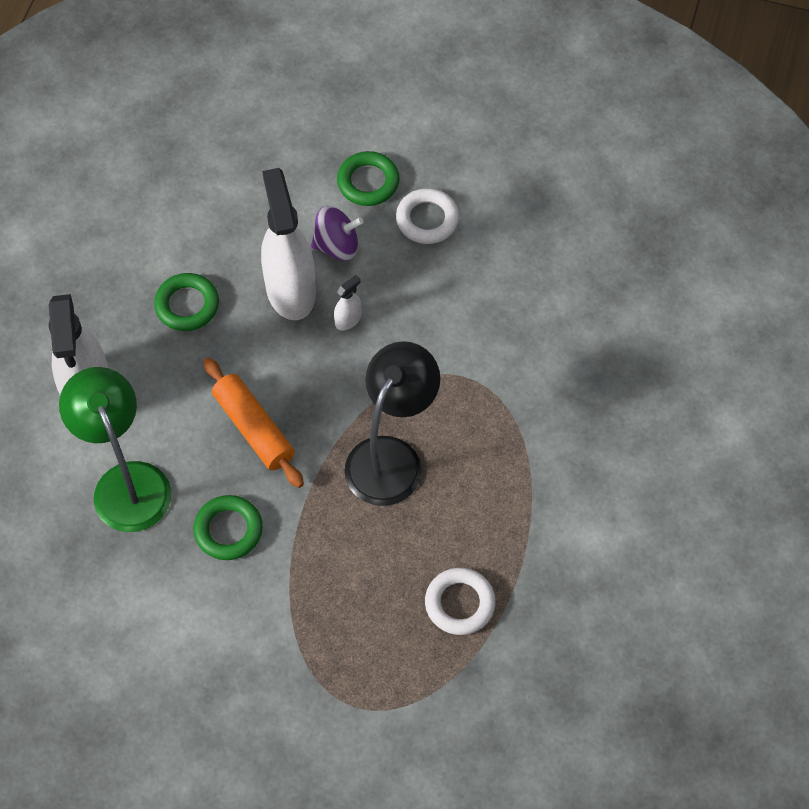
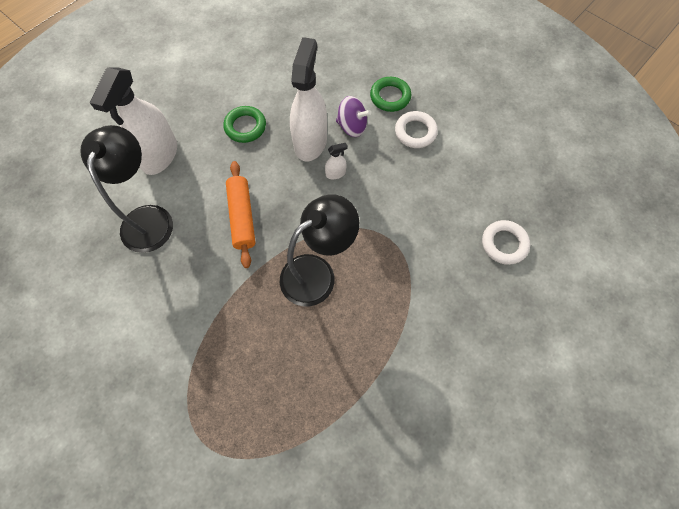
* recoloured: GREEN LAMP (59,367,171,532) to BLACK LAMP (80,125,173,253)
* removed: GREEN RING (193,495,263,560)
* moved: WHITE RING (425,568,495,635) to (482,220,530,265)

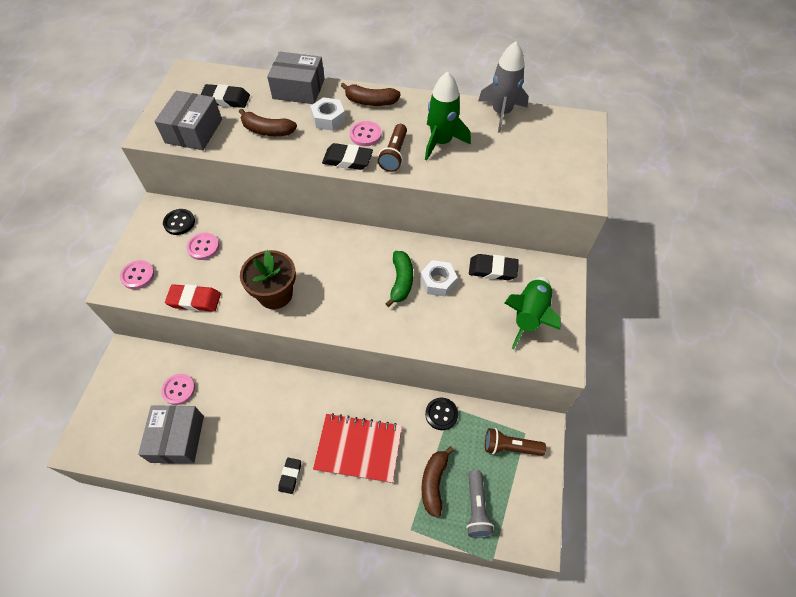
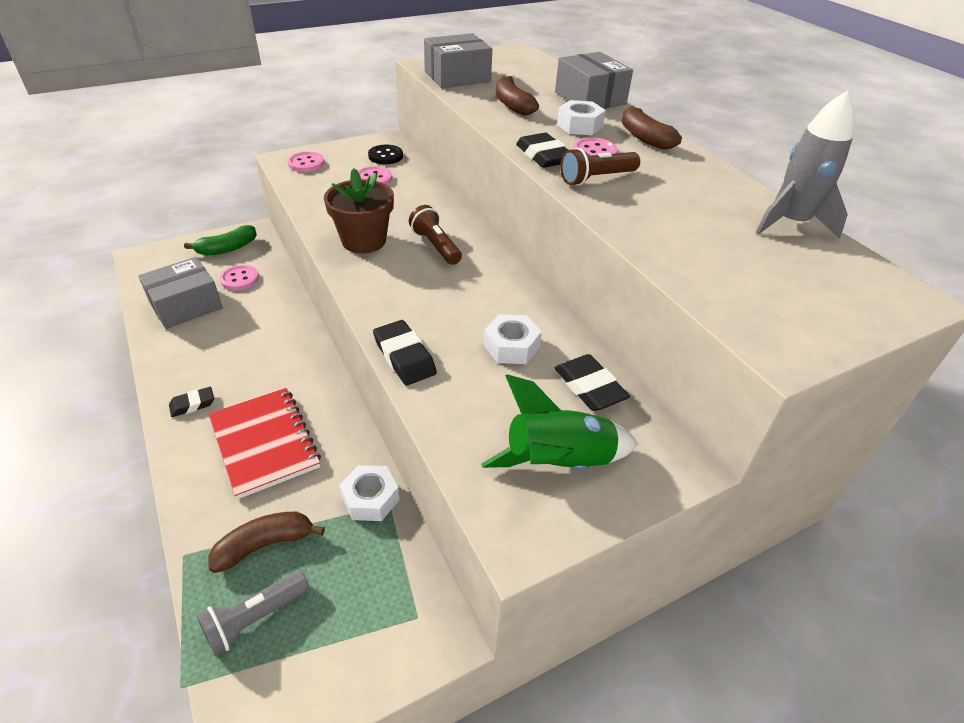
* removed: RED ERASER (165,284,221,312)
* moved: BLACK ERASER (200,84,250,108) to (373,320,437,385)
* moved: GREEN BANANA (385,251,413,307) to (184,225,257,256)
* removed: GREEN ROCKET (425,72,471,161)
* replaced: BLACK BUTTON (425,397,458,430) to WHITE NUT (339,465,399,521)
* moved: BROWN FLASHLIGHT (485,428,546,456) to (409,205,462,265)

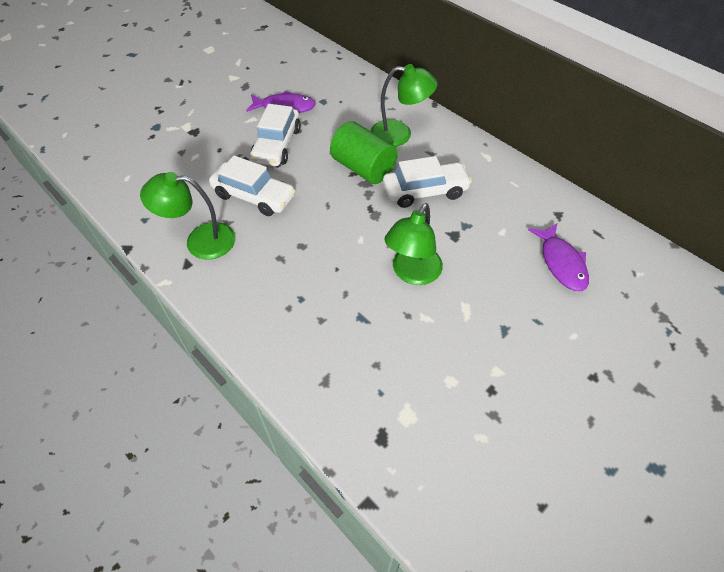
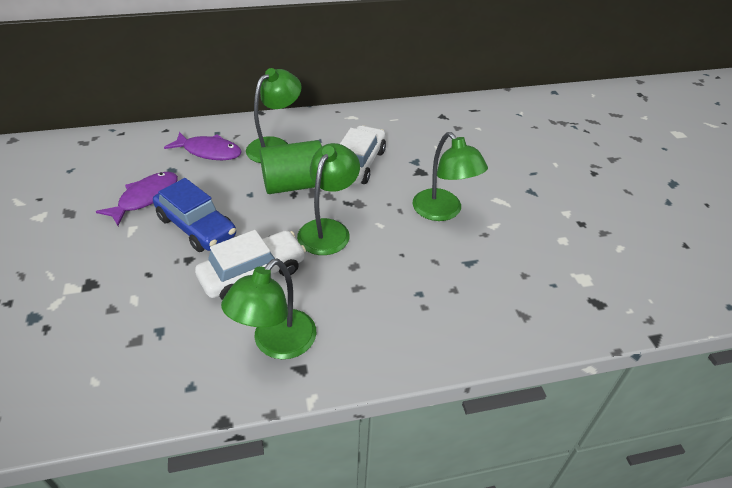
* recoloured: WHITE CAR (250,104,301,166) to BLUE CAR (153,178,236,252)
* moved: PURPLE FISH (528,224,589,291) to (164,132,242,160)
* added: GREEN LAMP (297,143,360,255)

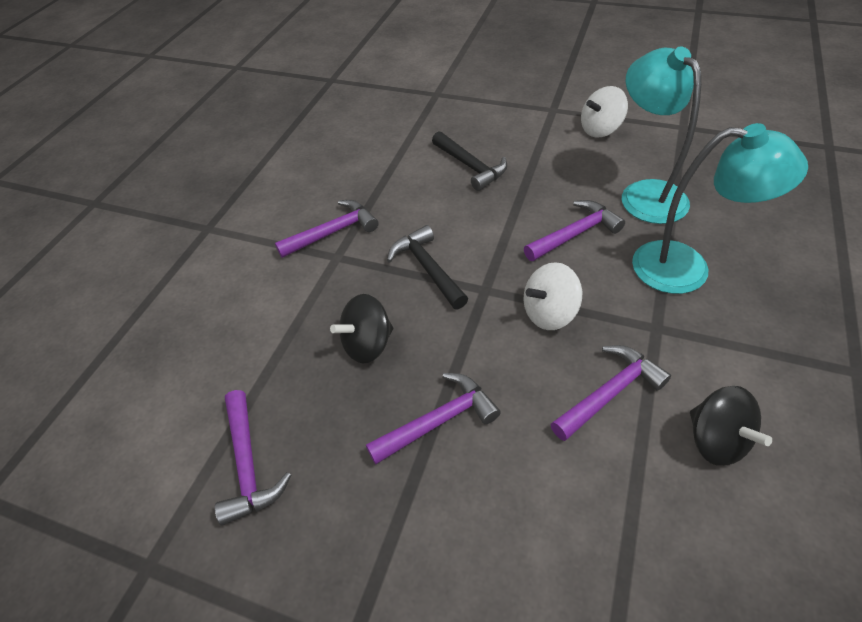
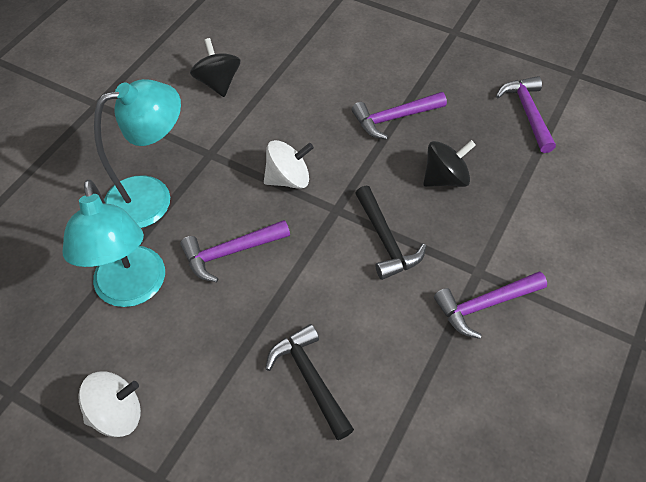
* removed: PURPLE HAMMER (550,345,671,441)
* turned: TURQUOISE LAMP (632,123,808,294) = (94,79,181,228) 135 degrees clockwise

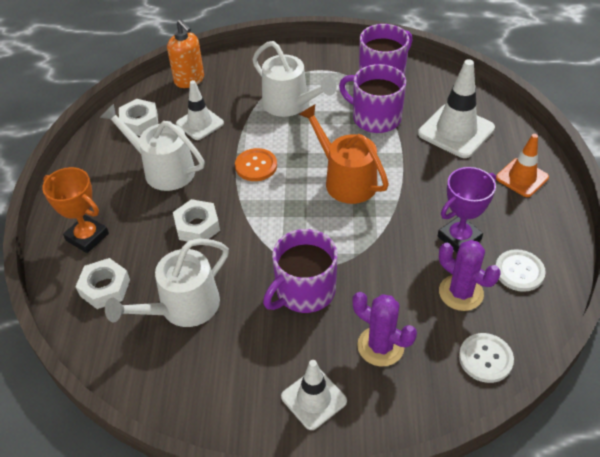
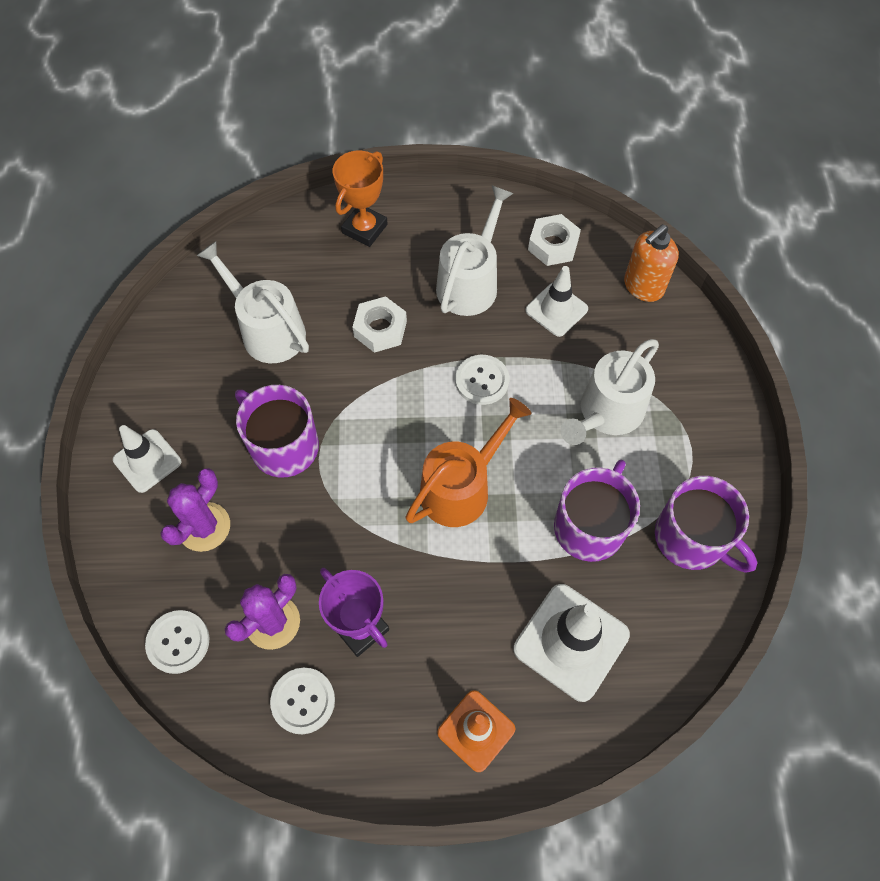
* removed: WHITE NUT (76,258,130,309)
* recoloured: ORANGE BUTTON (235,148,277,181) to WHITE BUTTON (455,355,509,405)

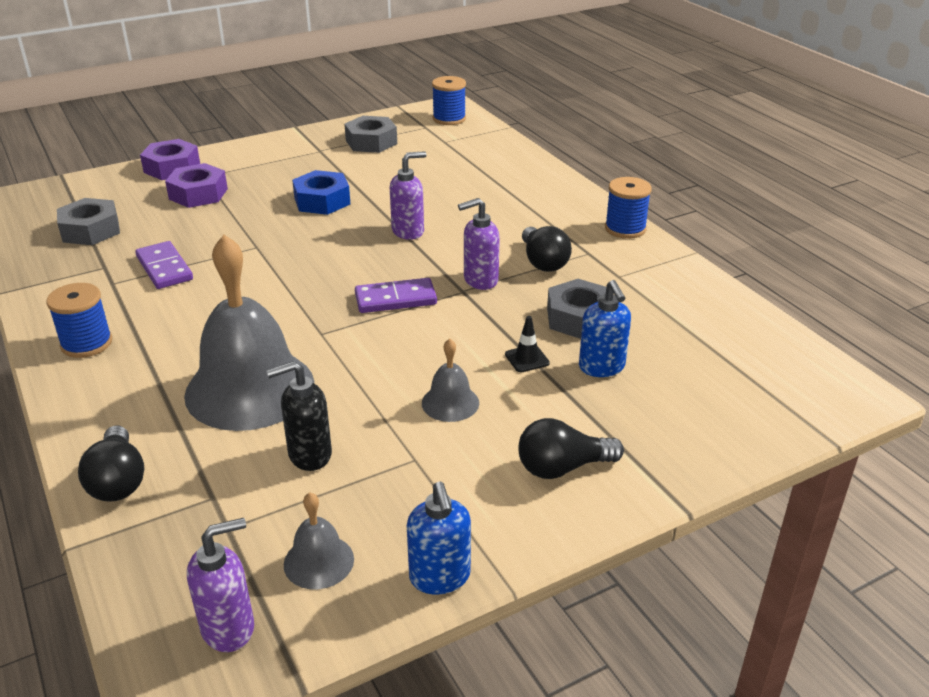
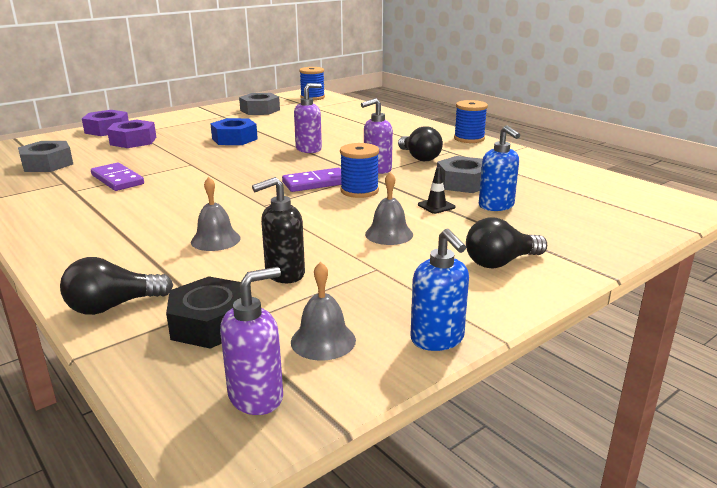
* moved: BLUE SPOOL (46,283,112,358) to (340,143,379,198)
* turned: BLACK LIGHT BULB (78,426,144,502) = (60,257,173,315) 90 degrees clockwise
* resized: GREY BELL (184,235,314,431) = (191,177,241,251) x0.44
* added: BLACK NUT (166,276,241,349)

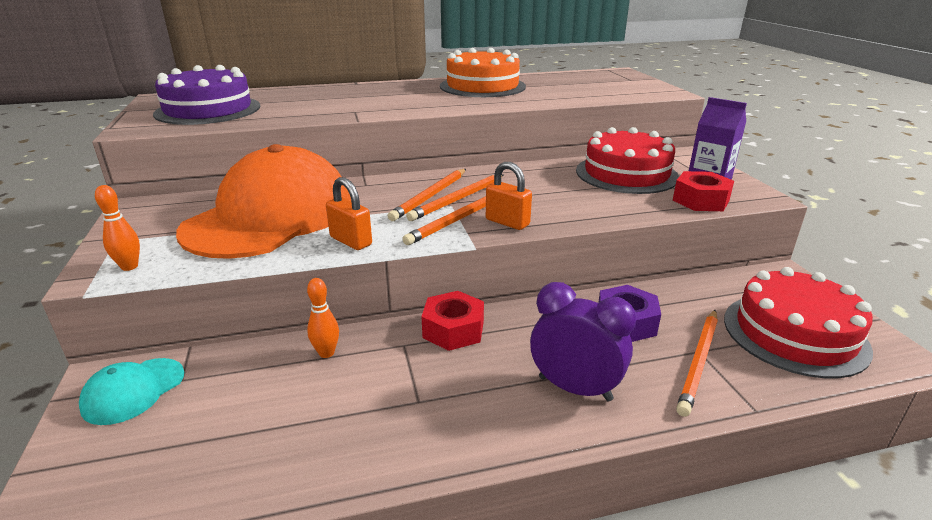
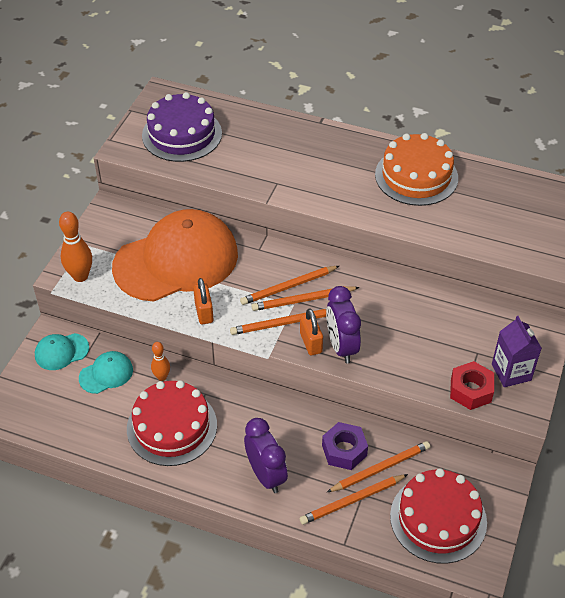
* resized: ORANGE BOWLING PIN (95,185,140,271) = (59,212,92,282) x1.65
* removed: RED NUT (421,291,484,351)
* moved: RED CAKE (576,127,679,194) to (127,380,217,466)
* added: TURQUOISE CAP (79,351,133,394)
* added: PURPLE CLOCK (326,286,361,363)
* added: ORANGE PENCIL (327,441,430,492)

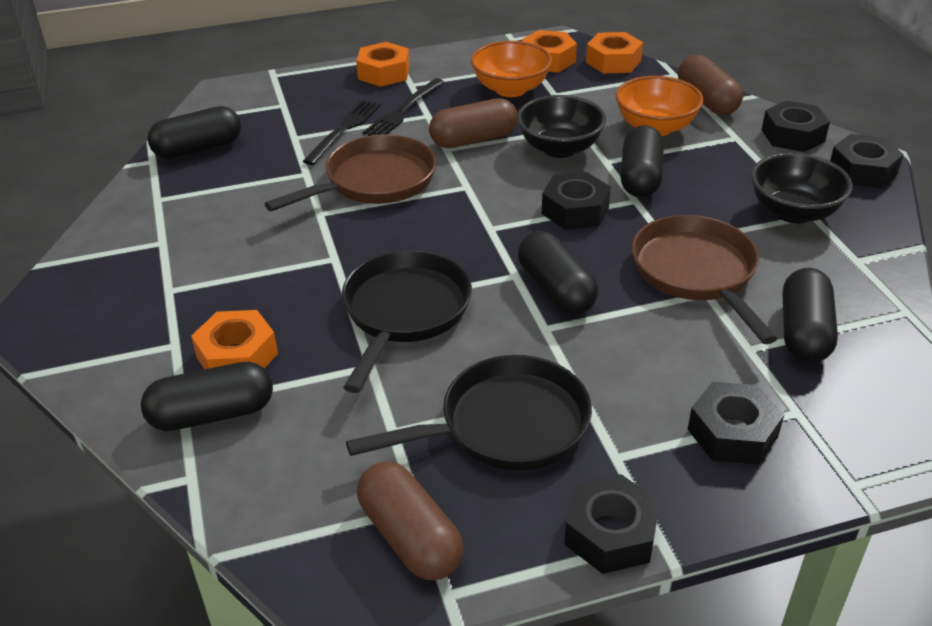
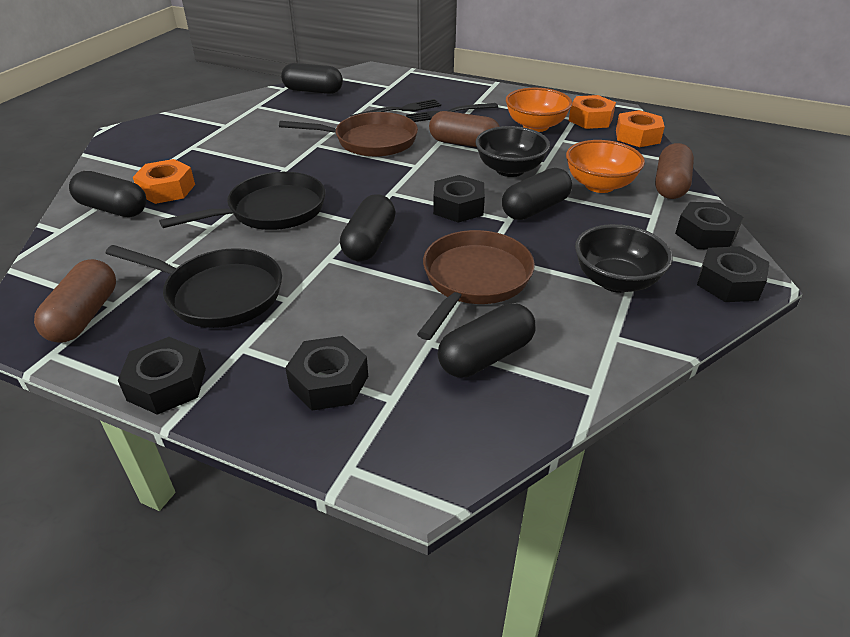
* removed: ORANGE NUT (356,42,410,87)

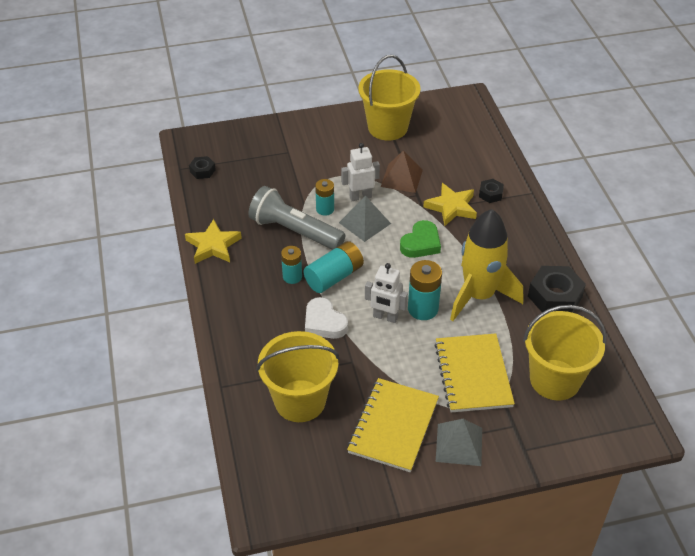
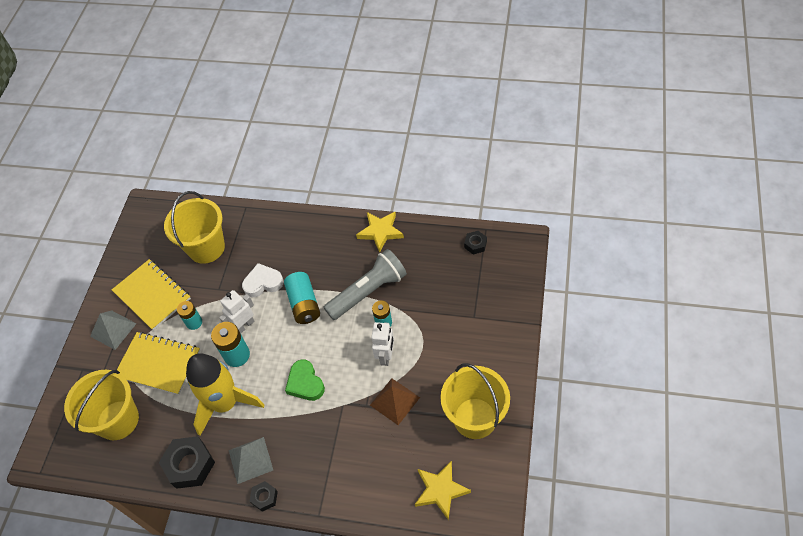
* moved: TURQUOISE BATTERY (281,246,302,284) to (177,301,202,330)
* moved: GREY PYRAMID (339,196,391,242) to (229,437,273,484)
* moved: YELLOW STAR (423,183,477,226) to (415,461,471,520)
* moved: BLACK NUT (479,179,504,203) to (250,481,278,512)

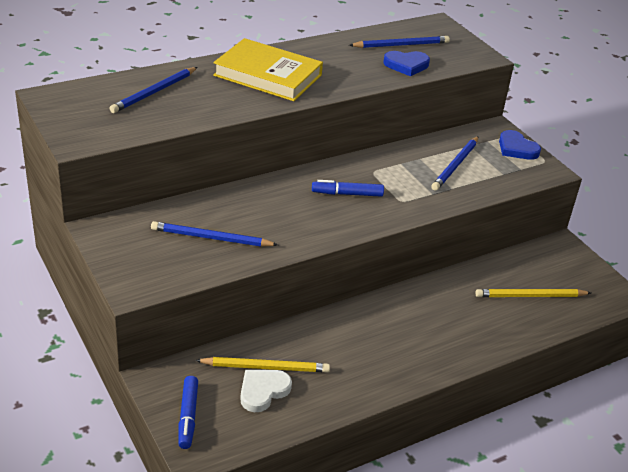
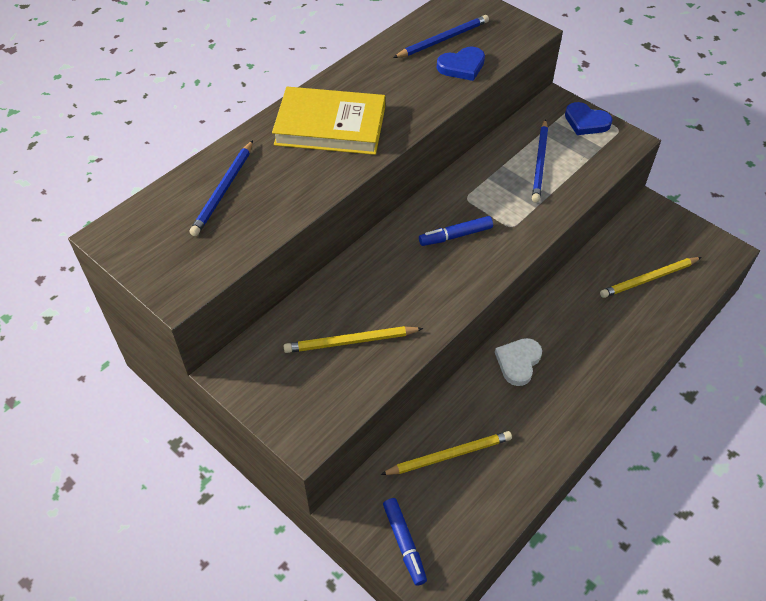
* recoloured: BLUE PENCIL (151,221,278,247) to YELLOW PENCIL (284,326,423,353)
* moved: WHITE HEART (240,370,292,412) to (495,338,542,386)

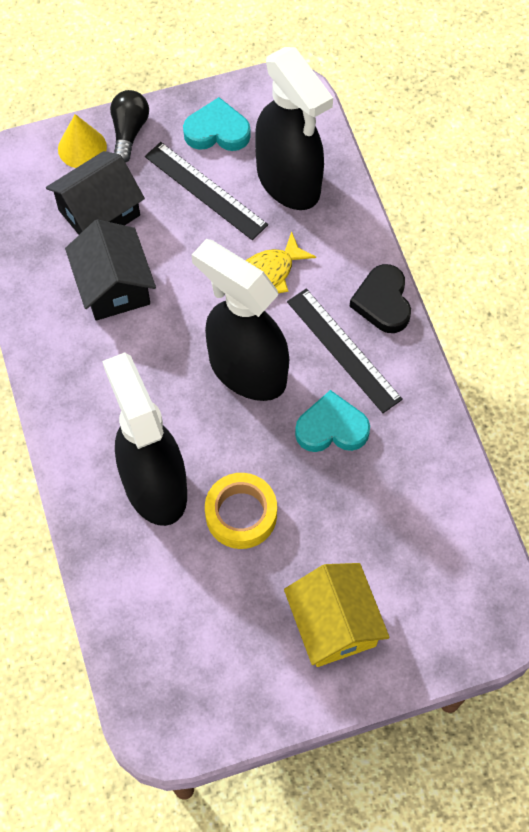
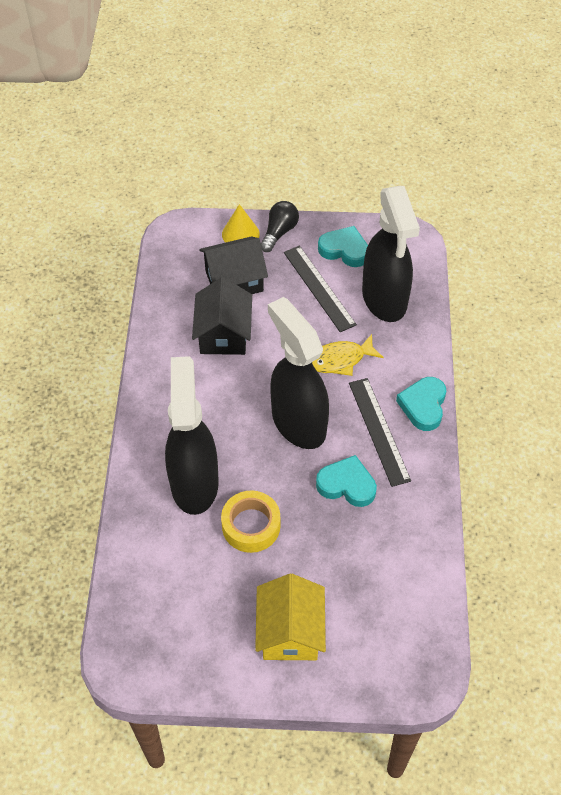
* recoloured: BLACK HEART (349,264,411,333) to TURQUOISE HEART (396,377,446,431)

